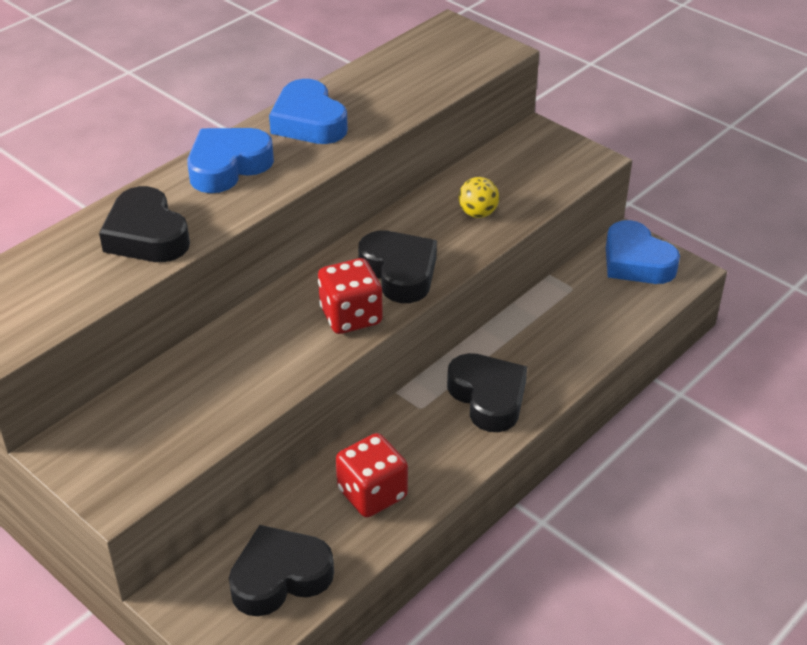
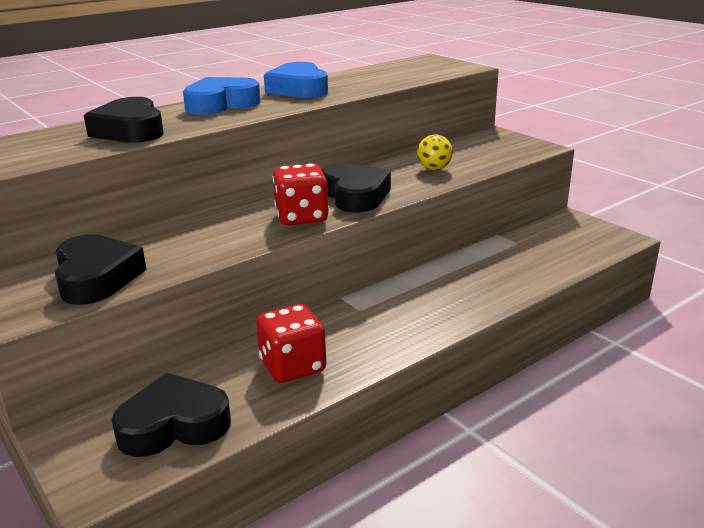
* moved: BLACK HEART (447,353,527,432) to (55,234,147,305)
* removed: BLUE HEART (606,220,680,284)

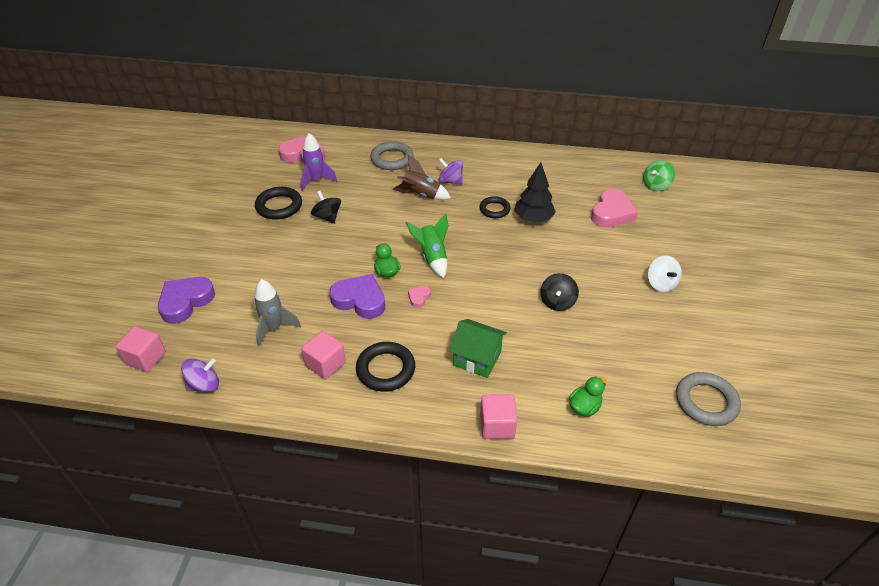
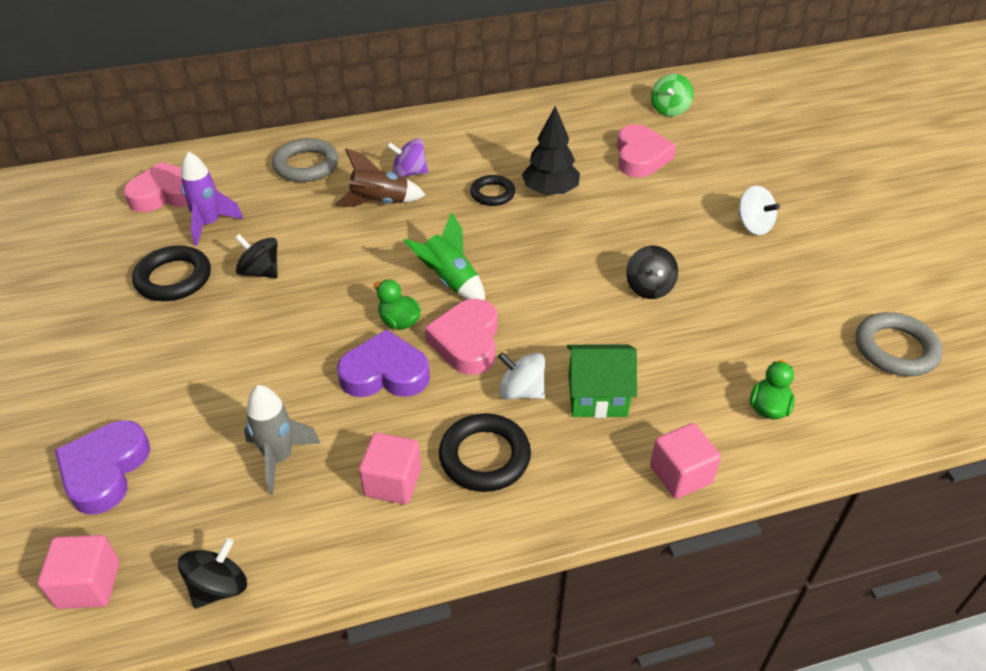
* recoloured: PURPLE SPINNING TOP (181,358,219,392) to BLACK SPINNING TOP (178,538,247,608)
* resized: PINK HEART (408,286,431,308) = (425,299,497,375) x2.17
* added: WHITE SPINNING TOP (498,352,545,399)

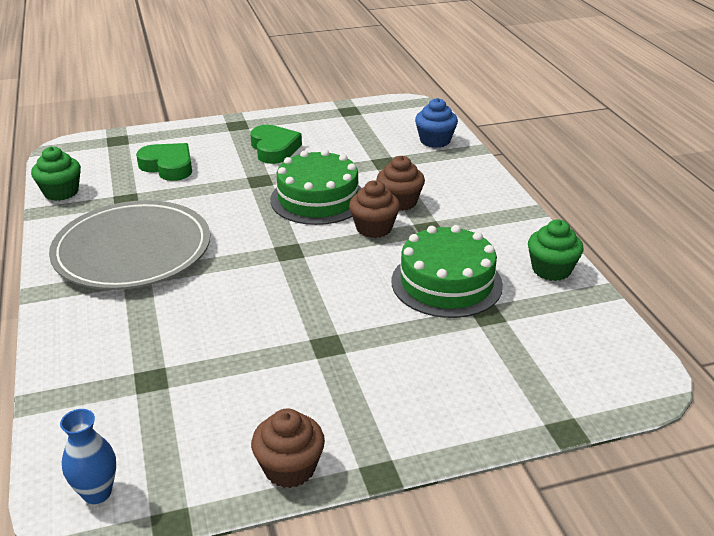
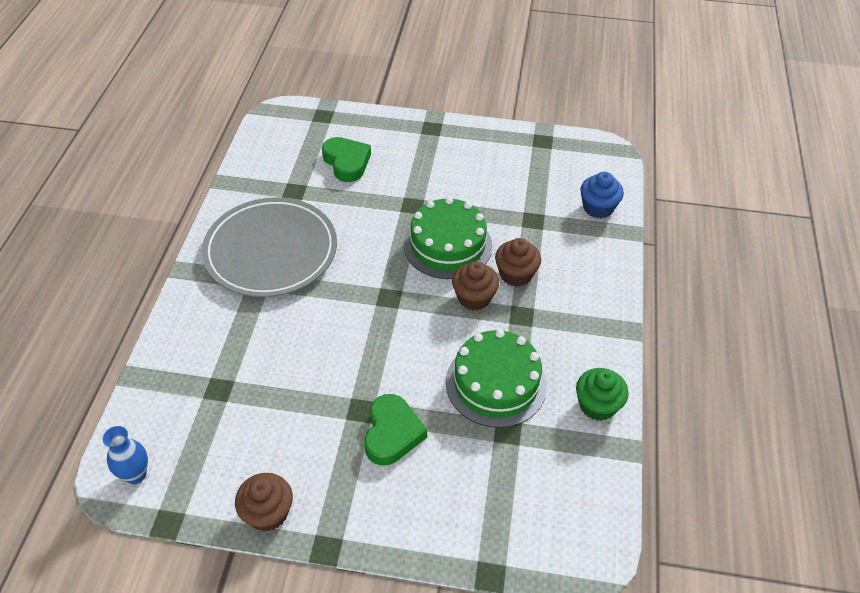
* removed: GREEN CUPCAKE (31,146,81,201)
* moved: GREEN HEART (250,125,302,164) to (364,394,427,466)

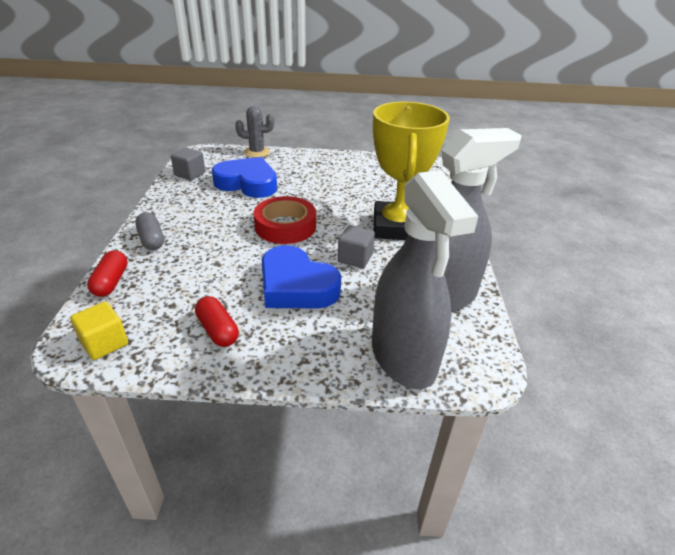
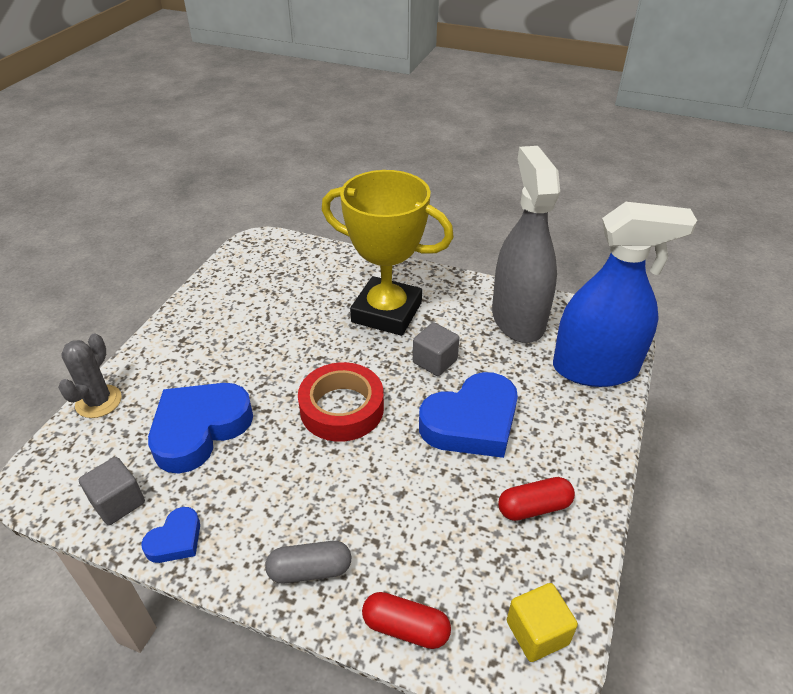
* recoloured: GREY SPRAY BOTTLE (372,170,478,389) to BLUE SPRAY BOTTLE (553,202,697,387)
* added: BLUE HEART (141,507,200,563)

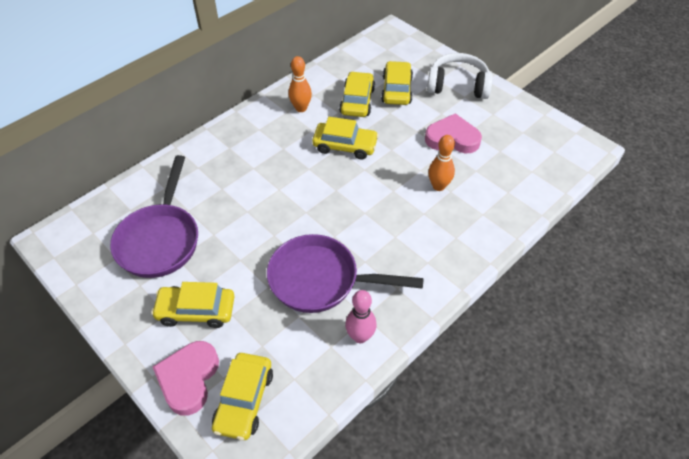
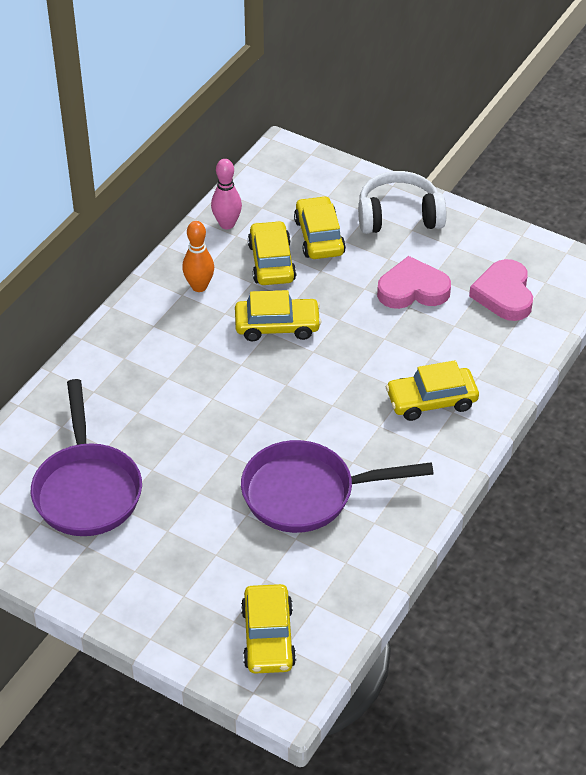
* moved: YELLOW CAR (151,282,235,328) to (386,360,479,421)
* moved: PINK HEART (153,341,219,416) to (469,259,533,321)
* moved: PINK BOWLING PIN (345,290,377,343) to (211,159,242,229)
* removed: ORANGE BOWLING PIN (428,135,455,191)

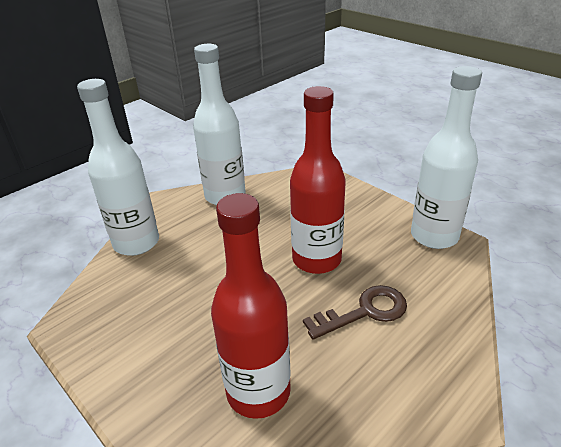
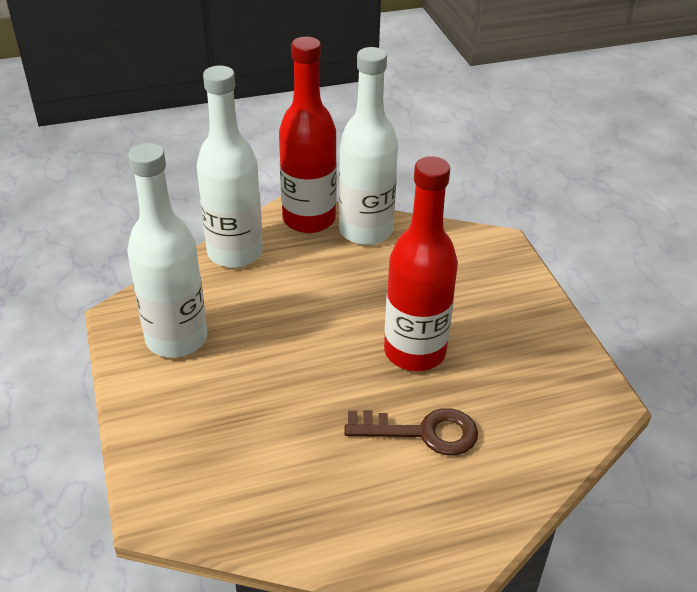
* moved: RED BOTTLE (211,193,291,419) to (279,37,337,233)
* moved: WHITE BOTTLE (411,66,482,249) to (127,143,207,358)

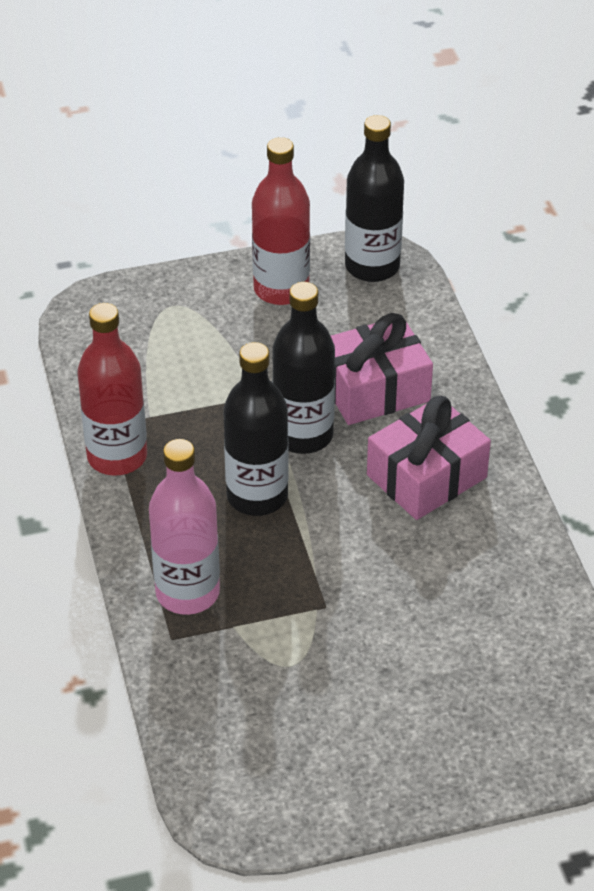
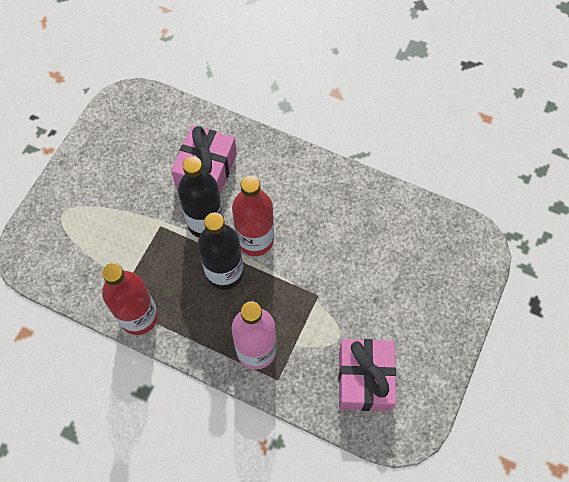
* moved: RED BOTTLE (252,137,310,305) to (232,176,274,256)
* removed: BLACK BOTTLE (345,115,404,282)
* moved: PINK GIFT (367,396,491,520) to (338,339,396,411)

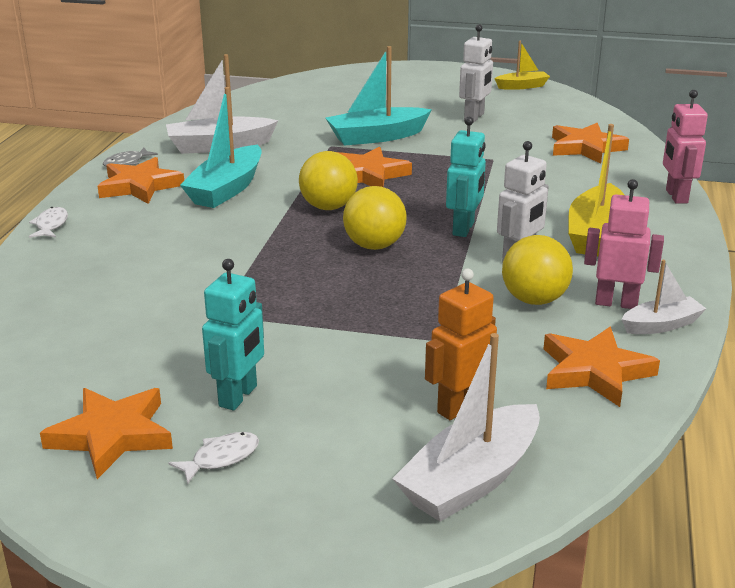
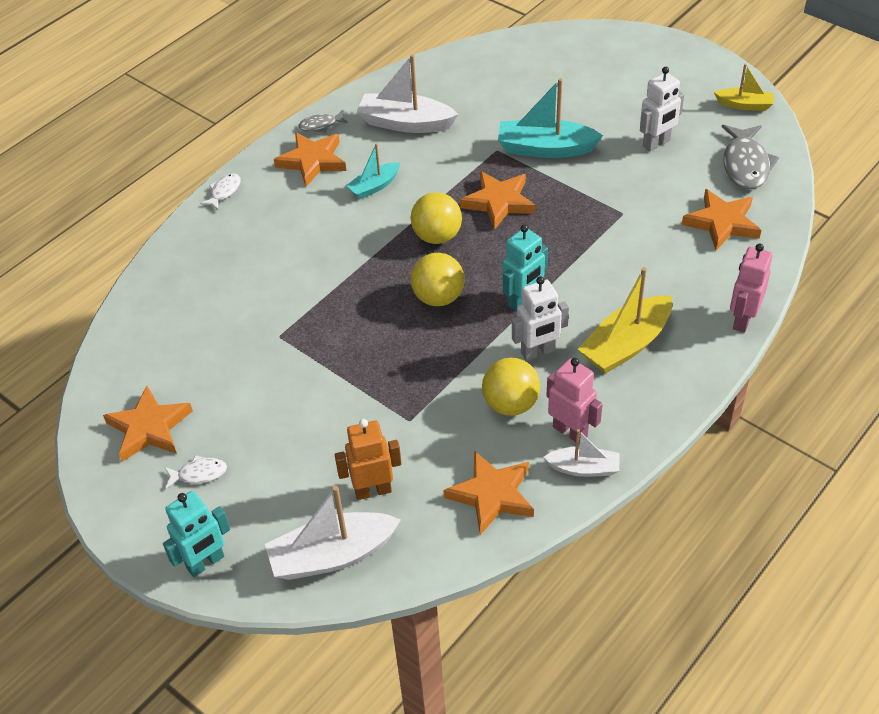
* resized: TURQUOISE BOAT (180,87,262,208) = (346,143,400,199) x0.58
* moved: TURQUOISE ROBOT (202,259,264,410) to (163,491,230,577)
* added: GREY FISH (722,125,779,190)

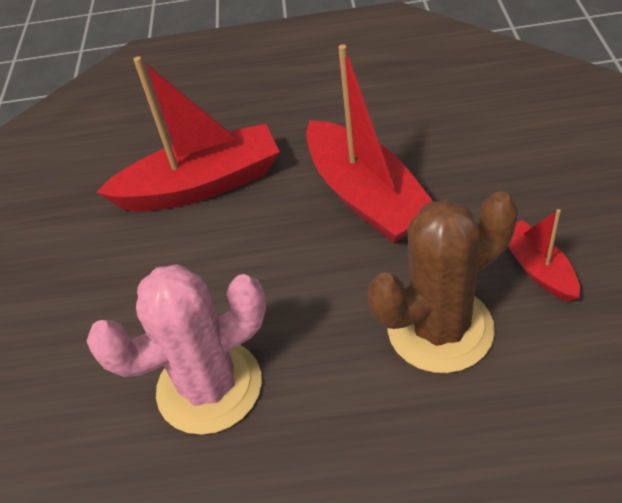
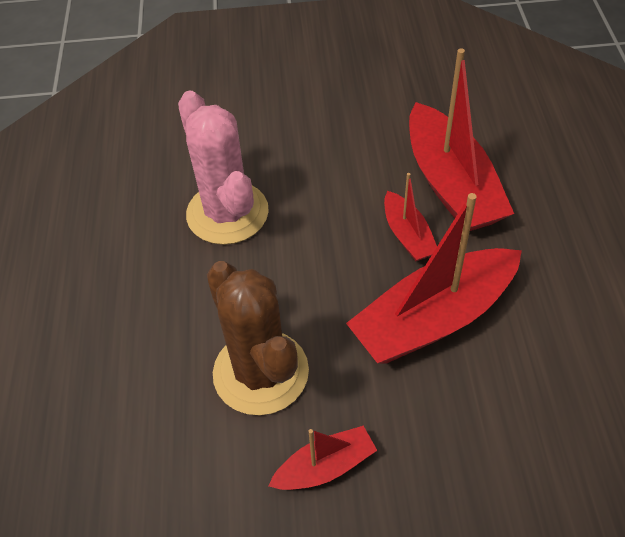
* added: RED BOAT (384,173,437,261)

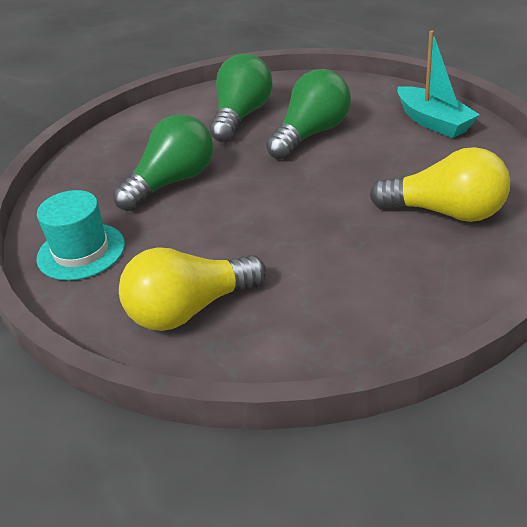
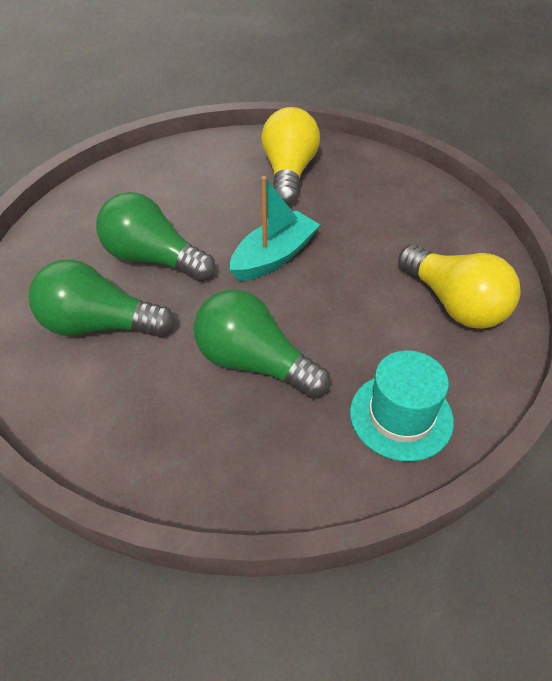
* moved: TURQUOISE BOAT (397,31,480,138) to (230,176,320,281)

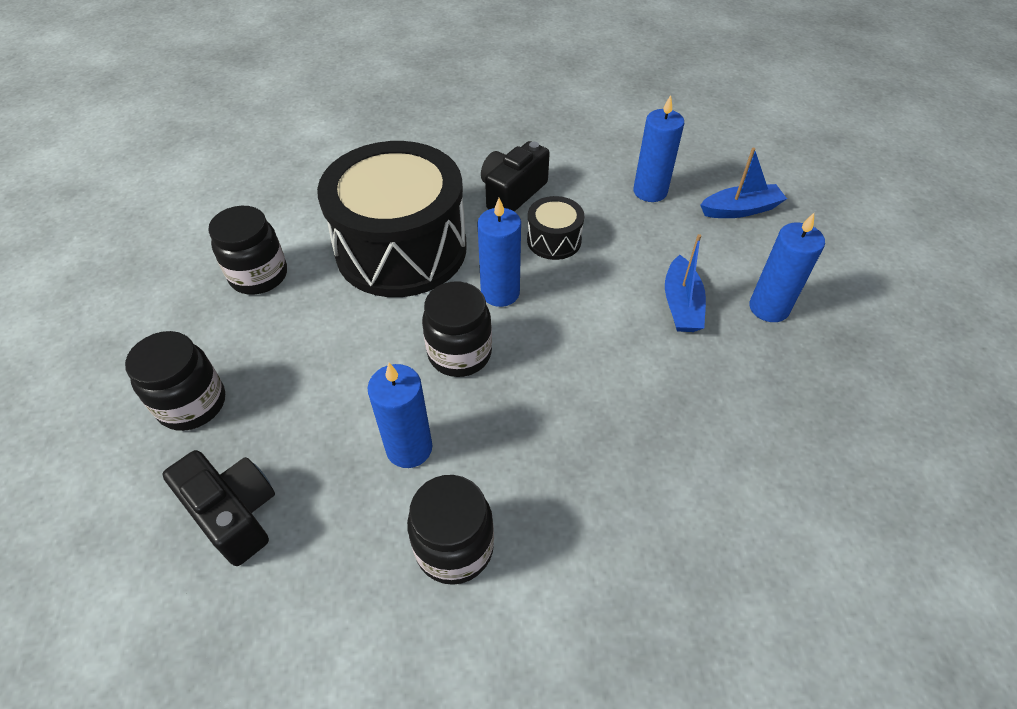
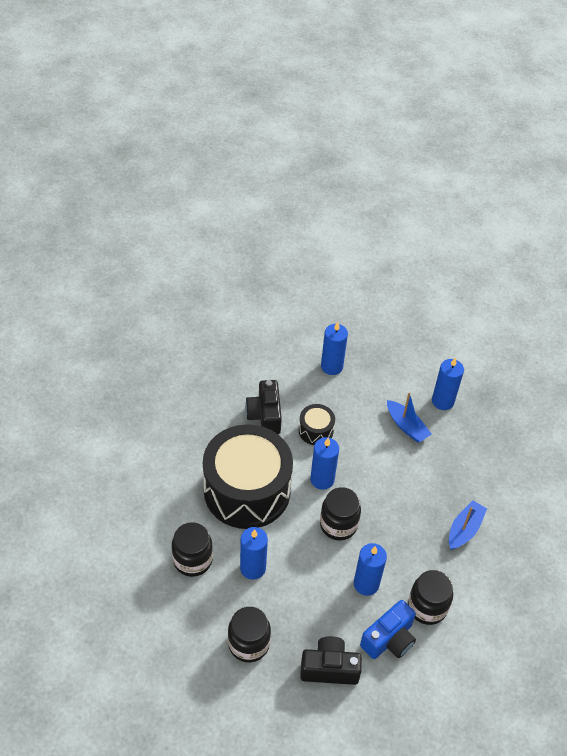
* moved: BLUE BOAT (700,148,787,218) to (449,500,487,550)
* added: BLUE CANDLE (240,527,268,580)
* added: BLUE CAMERA (360,600,416,659)

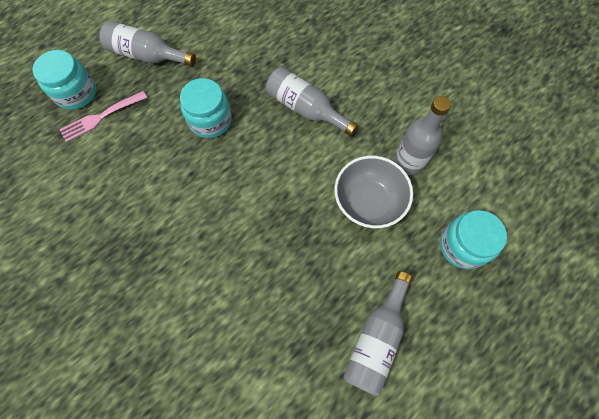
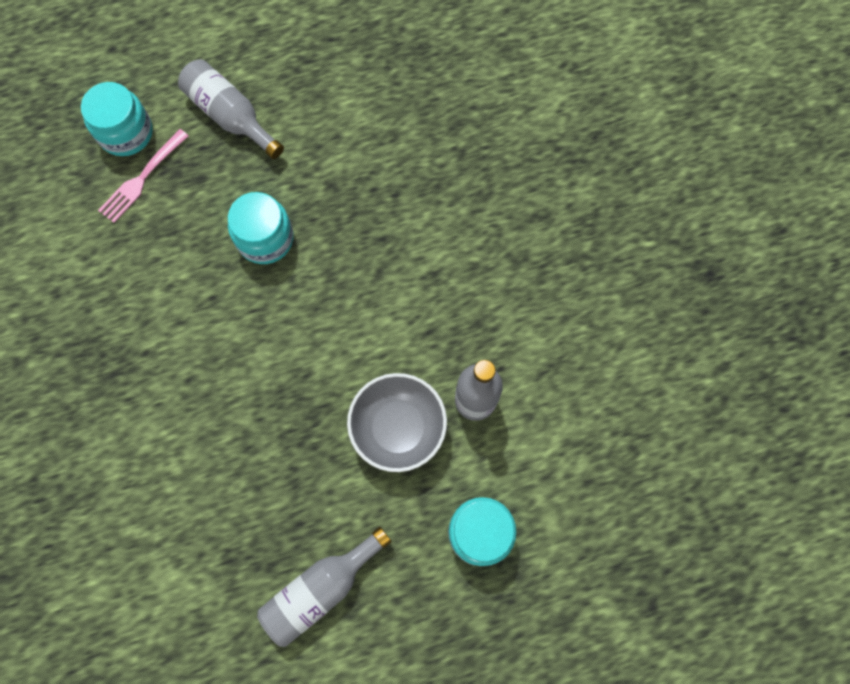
* turned: PINK FORK (60,91,147,142) = (98,129,189,223) 45 degrees counterclockwise
* removed: GREY BOTTLE (266,67,358,137)

